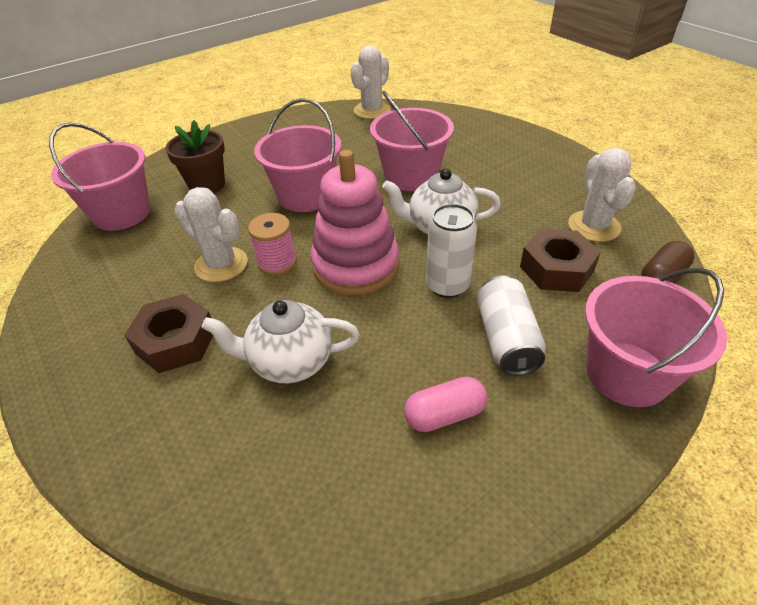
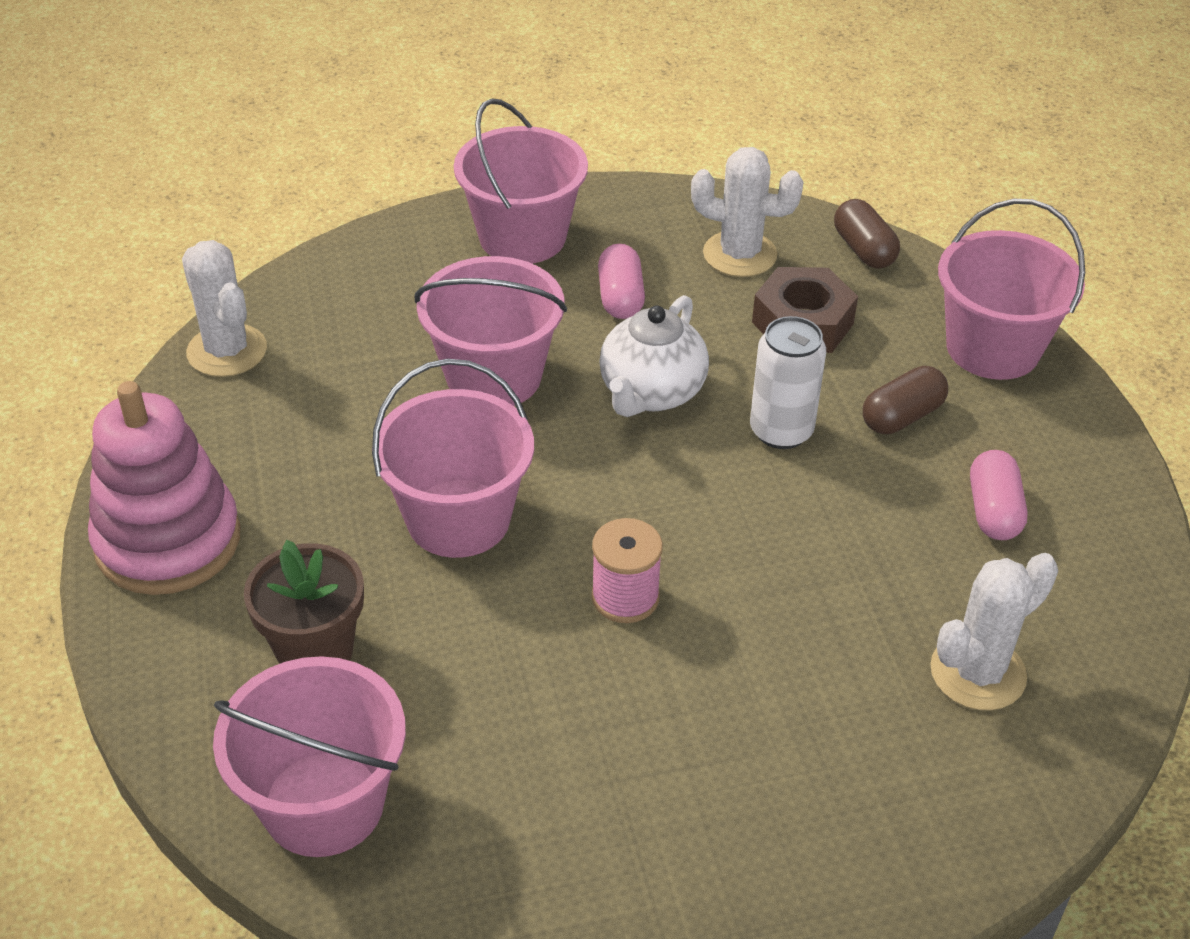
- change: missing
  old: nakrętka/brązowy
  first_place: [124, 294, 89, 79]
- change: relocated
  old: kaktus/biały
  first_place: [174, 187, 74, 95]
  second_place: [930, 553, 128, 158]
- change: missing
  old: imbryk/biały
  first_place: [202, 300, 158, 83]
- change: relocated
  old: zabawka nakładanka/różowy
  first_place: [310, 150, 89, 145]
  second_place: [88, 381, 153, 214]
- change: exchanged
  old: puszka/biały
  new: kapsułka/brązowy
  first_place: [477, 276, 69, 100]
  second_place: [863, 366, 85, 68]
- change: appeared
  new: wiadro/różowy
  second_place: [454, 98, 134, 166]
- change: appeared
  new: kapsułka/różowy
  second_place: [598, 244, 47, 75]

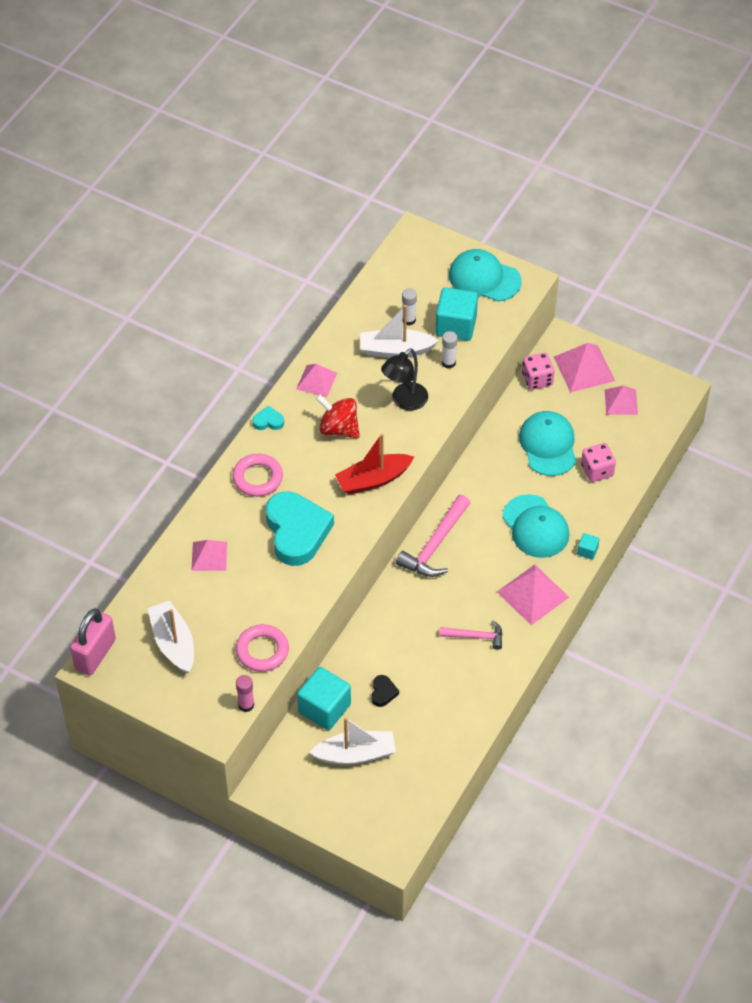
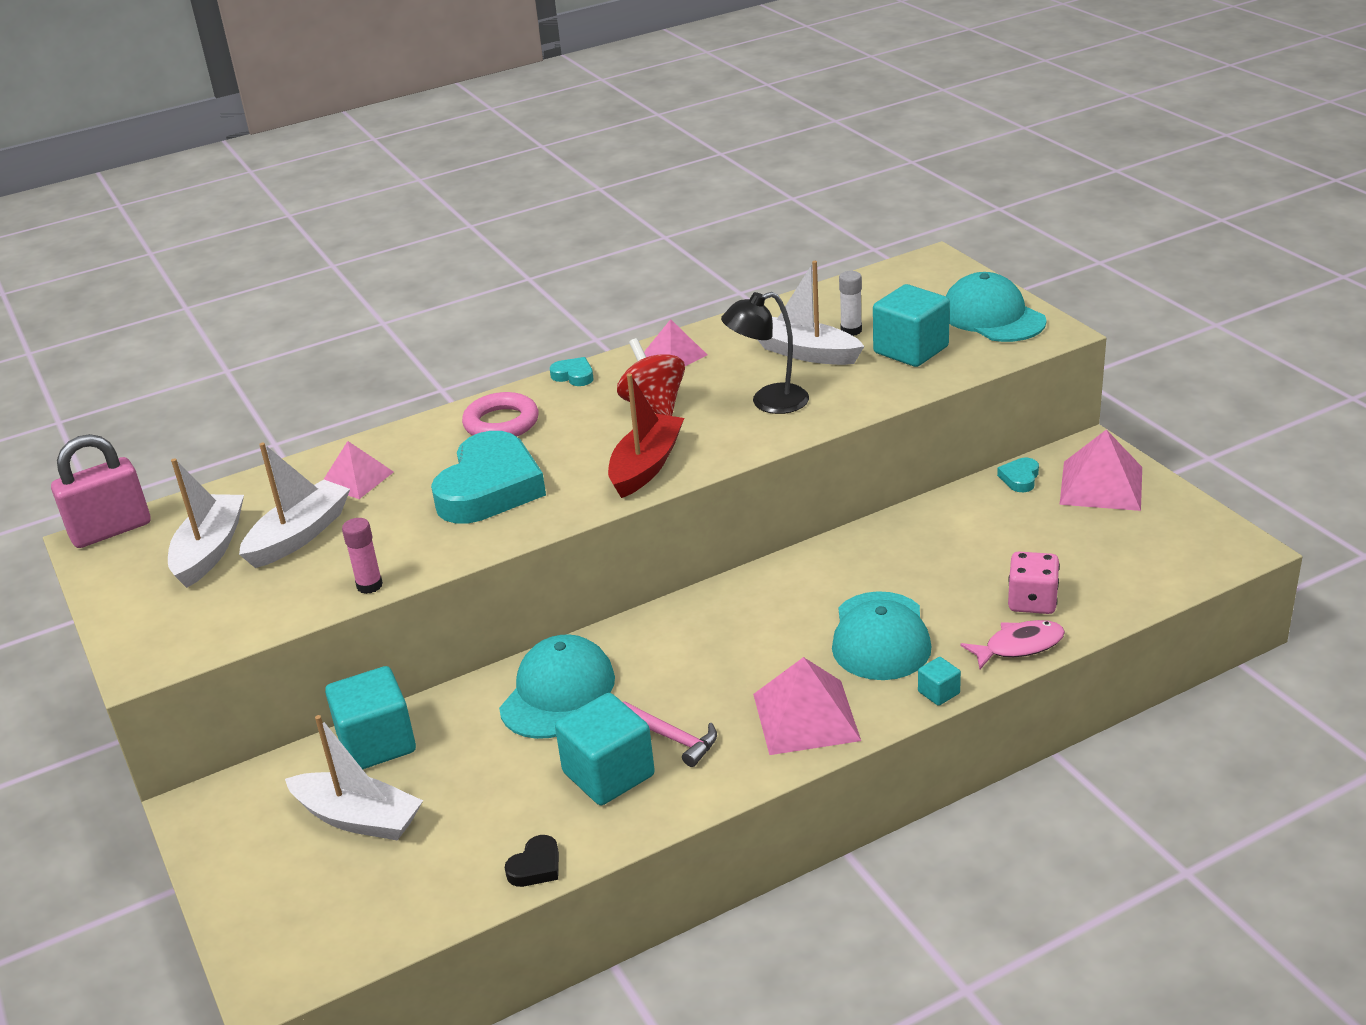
- change: missing
  old: pierścień/różowy
  first_place: [236, 624, 53, 48]
- change: relocated
  old: klej w sztyfcie/różowy
  first_place: [236, 675, 18, 37]
  second_place: [342, 518, 41, 76]
- change: spun
  old: łódka/czerwony
  first_place: [335, 433, 79, 62]
  second_place: [608, 374, 76, 124]
  degrees: 105
- change: relocated
  old: serce/czarny
  first_place: [371, 675, 28, 32]
  second_place: [505, 835, 54, 52]
- change: missing
  old: młotek/różowy
  first_place: [396, 495, 74, 82]
- change: missing
  old: klej w sztyfcie/biały
  first_place: [442, 331, 15, 38]
- change: relocated
  old: czapka/turkusowy
  first_place: [519, 411, 57, 65]
  second_place: [499, 634, 116, 105]
- change: exchanged
  old: kostka do gry/różowy
  new: serce/turkusowy
  first_place: [522, 352, 32, 38]
  second_place: [997, 458, 42, 34]
- change: missing
  old: piramida/różowy
  first_place: [605, 385, 33, 30]
- change: appeared
  new: łódka/biały
  second_place: [239, 443, 111, 125]
- change: appeared
  new: sześcian/turkusowy
  second_place: [555, 693, 100, 112]
- change: appeared
  new: ryba/różowy
  second_place: [960, 620, 105, 49]

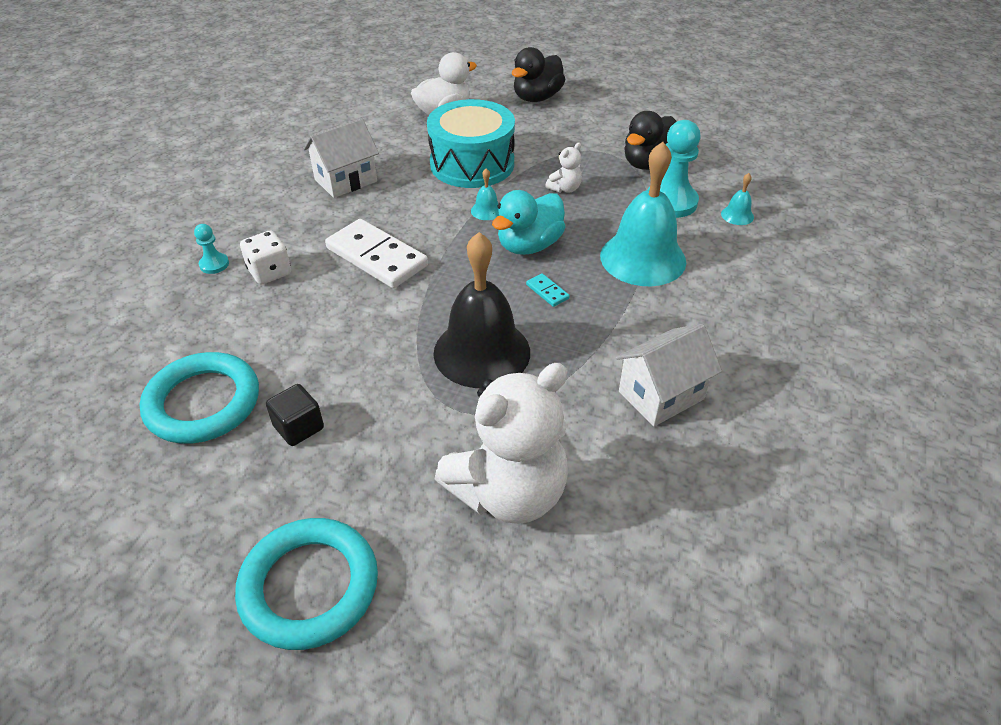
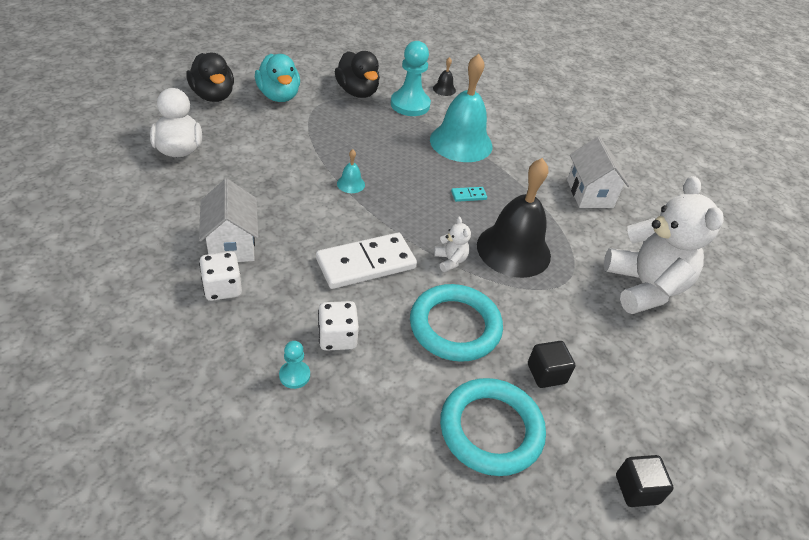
- change: relocated
  old: pierścień/turkusowy
  first_place: [235, 518, 143, 132]
  second_place: [410, 284, 93, 78]
- change: missing
  old: bęben/turkusowy
  first_place: [427, 99, 88, 89]
- change: relocated
  old: kaczka/turkusowy
  first_place: [492, 190, 73, 65]
  second_place: [255, 54, 45, 48]
- change: relocated
  old: miś/biały
  first_place: [545, 143, 37, 50]
  second_place: [434, 217, 37, 55]
- change: colour
  old: dzwonek/turkusowy
  new: dzwonek/czarny
  first_place: [721, 173, 33, 52]
  second_place: [433, 57, 23, 39]
- change: appeared
  new: kostka do gry/biały
  second_place: [199, 251, 43, 50]
- change: appeared
  new: sześcian/czarny
  second_place: [616, 455, 57, 52]

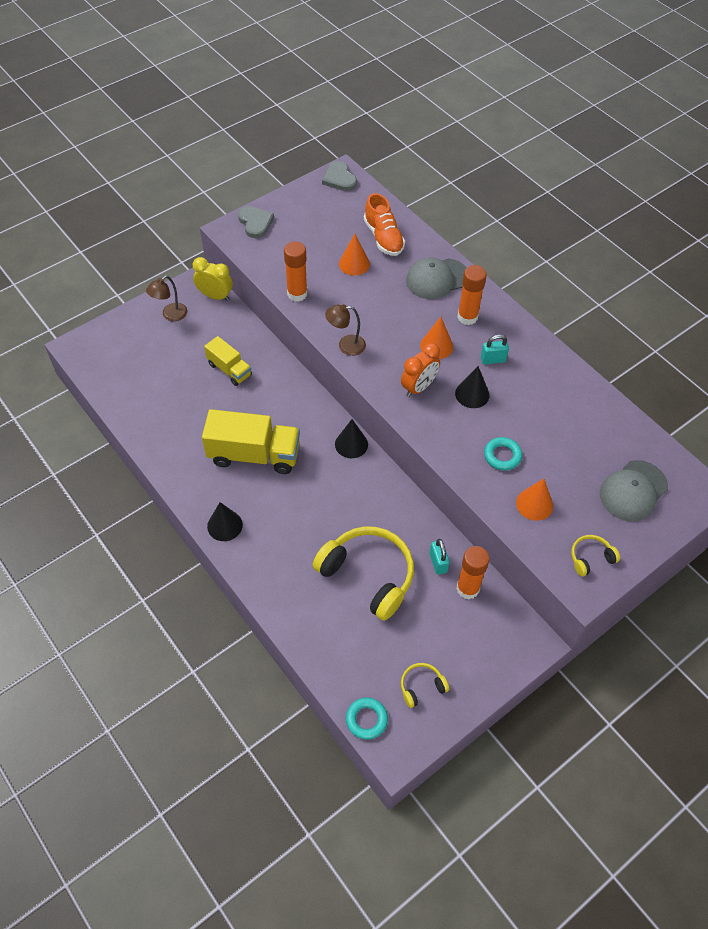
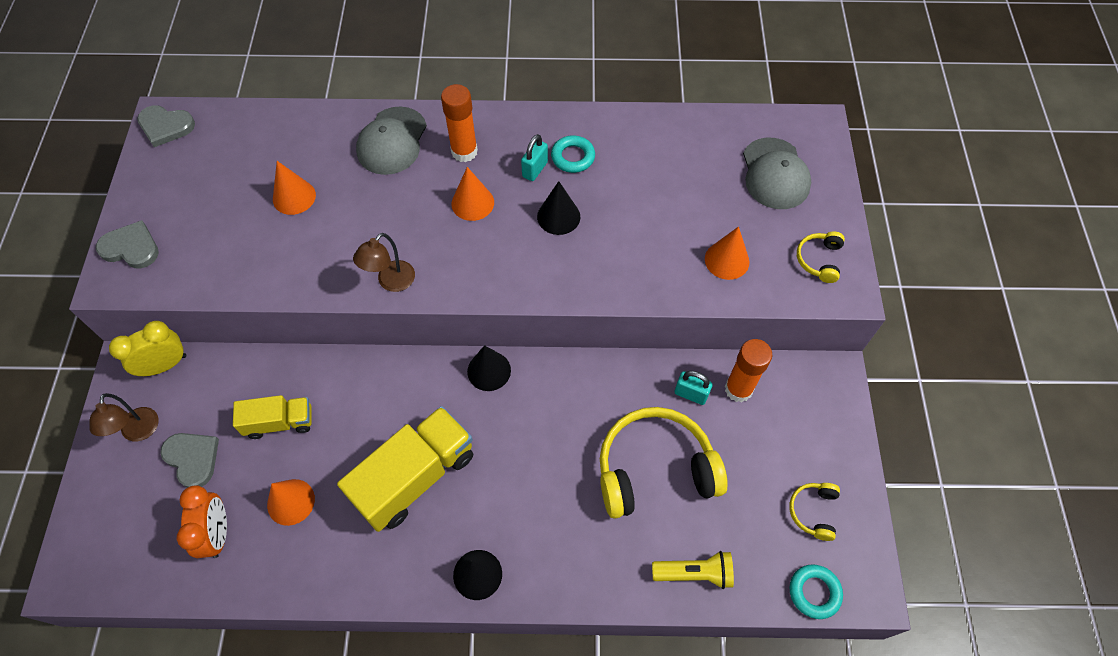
- change: missing
  old: klej w sztyfcie/pomarańczowy
  first_place: [284, 241, 23, 61]
- change: missing
  old: but/pomarańczowy
  first_place: [364, 193, 41, 63]
- change: relocated
  old: budzik/pomarańczowy
  first_place: [401, 343, 39, 54]
  second_place: [177, 485, 50, 73]
- change: relocated
  old: pierścień/turkusowy
  first_place: [484, 437, 38, 34]
  second_place: [551, 135, 44, 38]
- change: appeared
  new: serce/szary
  second_place: [160, 433, 59, 55]
- change: appeared
  new: stożek/pomarańczowy
  second_place: [267, 479, 48, 47]
- change: appeared
  new: latarka/żółty
  second_place: [652, 551, 82, 38]

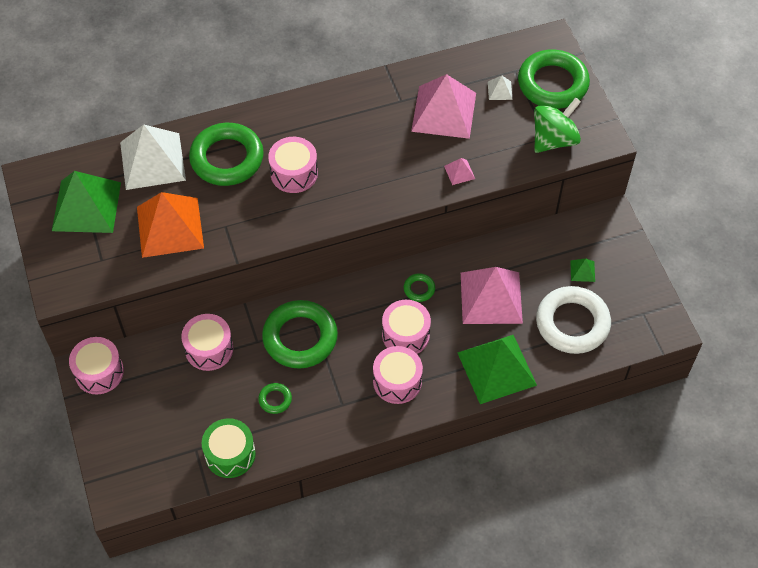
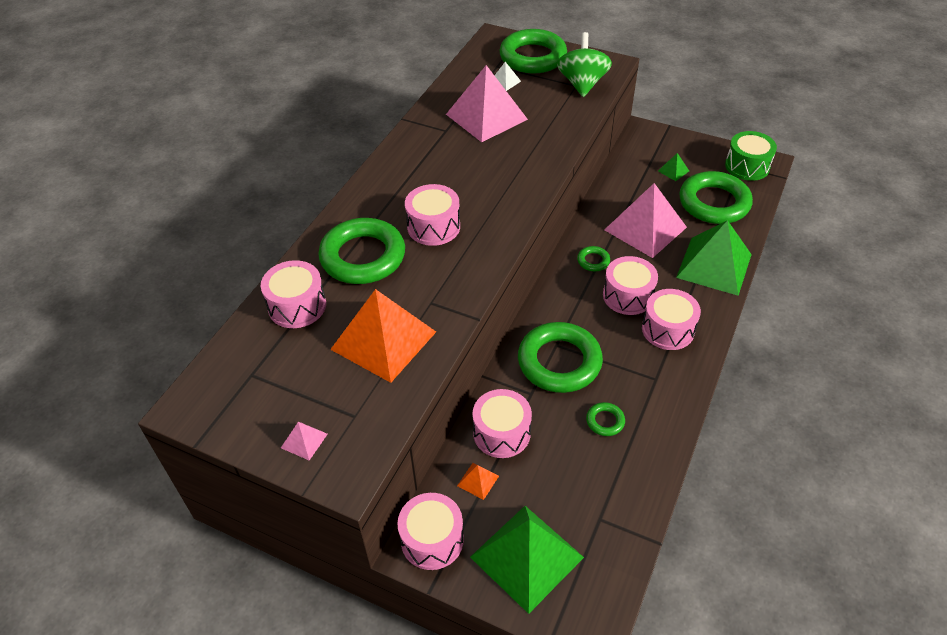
- change: relocated
  old: piramida/zielony
  first_place: [52, 171, 69, 62]
  second_place: [470, 506, 114, 108]
- change: exchanged
  old: piramida/biały
  new: bęben/różowy
  first_place: [120, 124, 66, 66]
  second_place: [261, 260, 65, 68]
- change: relocated
  old: bęben/zielony
  first_place: [202, 418, 54, 60]
  second_place: [725, 131, 52, 50]
- change: relocated
  old: piramida/różowy
  first_place: [444, 158, 31, 27]
  second_place: [281, 422, 47, 38]
- change: colour
  old: pierścień/biały
  new: pierścień/zielony
  first_place: [536, 286, 75, 68]
  second_place: [679, 171, 74, 53]
- change: appeared
  new: piramida/pomarańczowy
  second_place: [457, 463, 42, 37]

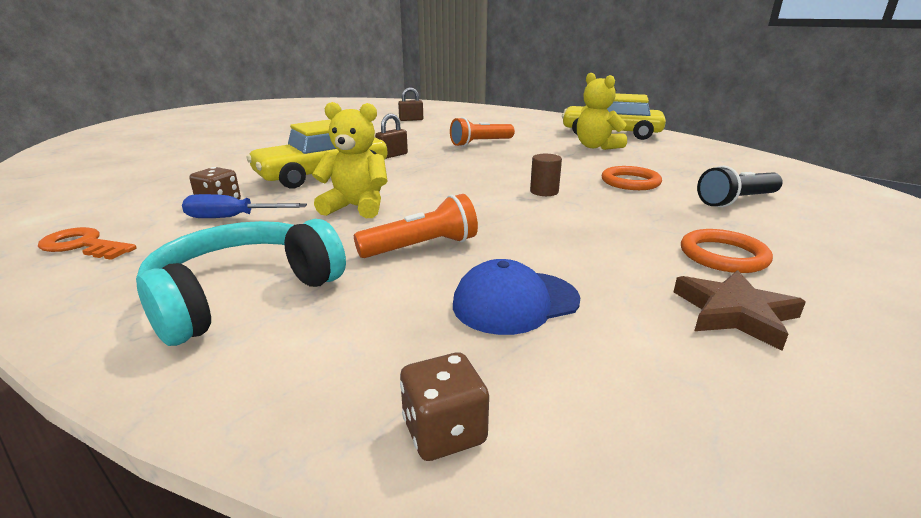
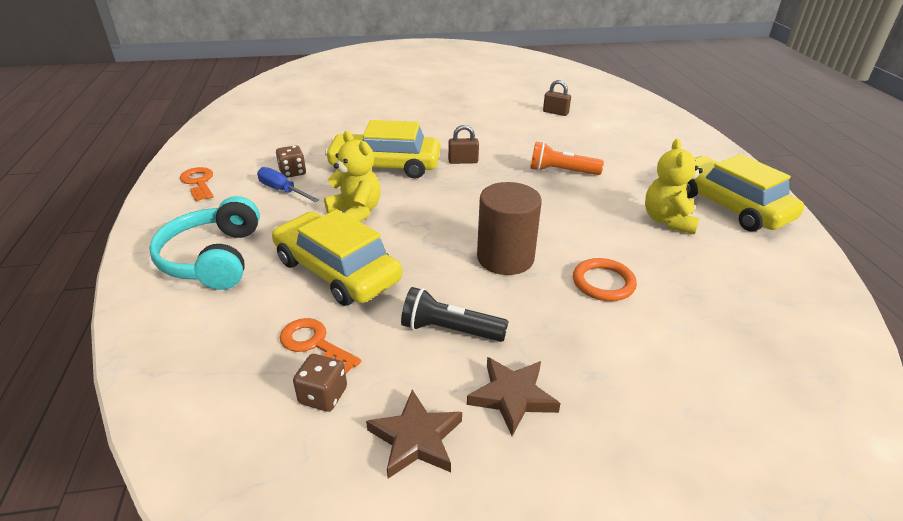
- change: spun
  old: słuchawki/turkusowy
  first_place: [136, 219, 210, 127]
  second_place: [149, 196, 111, 94]
  degrees: -90
- change: exchanged
  old: latarka/pomarańczowy
  new: samochód/żółty
  first_place: [354, 194, 124, 64]
  second_place: [272, 209, 130, 97]
- change: relocated
  old: kostka do gry/brązowy
  first_place: [400, 352, 89, 109]
  second_place: [293, 354, 54, 58]
- change: exchanged
  old: czapka/niebieski
  new: klucz/pomarańczowy
  first_place: [453, 259, 127, 76]
  second_place: [280, 318, 81, 55]
- change: size
  old: walec/brązowy
  first_place: [530, 154, 32, 42]
  second_place: [477, 182, 65, 93]
  factor: 2.08
- change: exchanged
  old: pierścień/pomarańczowy
  new: gwiazda/brązowy
  first_place: [681, 229, 92, 44]
  second_place: [467, 357, 94, 79]
- change: relocated
  old: latarka/czarny
  first_place: [697, 166, 86, 41]
  second_place: [401, 287, 108, 55]

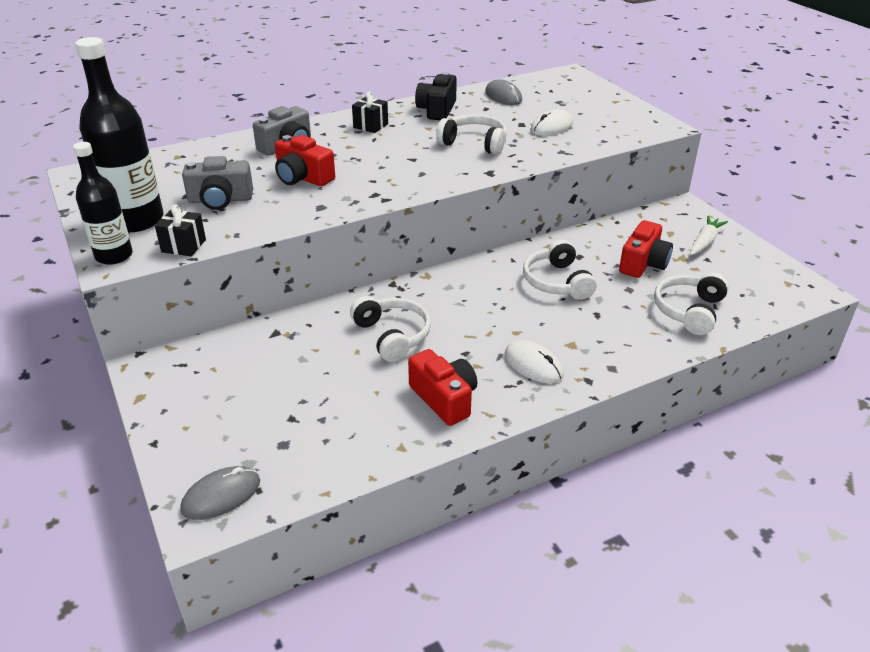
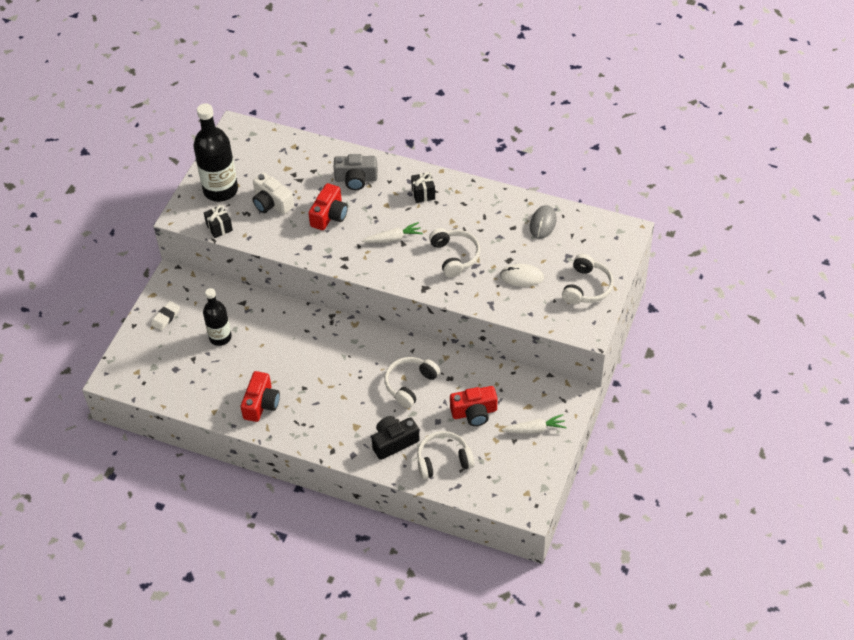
- change: relocated
  old: butelka/czarny
  first_place: [73, 142, 60, 123]
  second_place: [203, 288, 29, 58]
- change: missing
  old: myszka/szary
  first_place: [180, 466, 80, 54]
- change: colour
  old: aparat fotograficzny/szary
  new: aparat fotograficzny/biały
  first_place: [182, 156, 71, 54]
  second_place: [252, 172, 42, 43]
- change: spun
  old: aparat fotograficzny/czerwony
  first_place: [275, 135, 60, 51]
  second_place: [308, 183, 40, 47]
  degrees: -150
- change: relocated
  old: słuchawki/biały
  first_place: [350, 296, 81, 66]
  second_place: [562, 254, 52, 50]
- change: relocated
  old: aparat fotograficzny/czarny
  first_place: [415, 72, 42, 48]
  second_place: [371, 416, 49, 44]
- change: missing
  old: myszka/biały
  first_place: [505, 340, 59, 43]
- change: appeared
  new: gumka do mazania/biały
  second_place: [151, 301, 29, 30]
- change: appeared
  new: marchewka/biały
  second_place: [362, 222, 61, 21]

